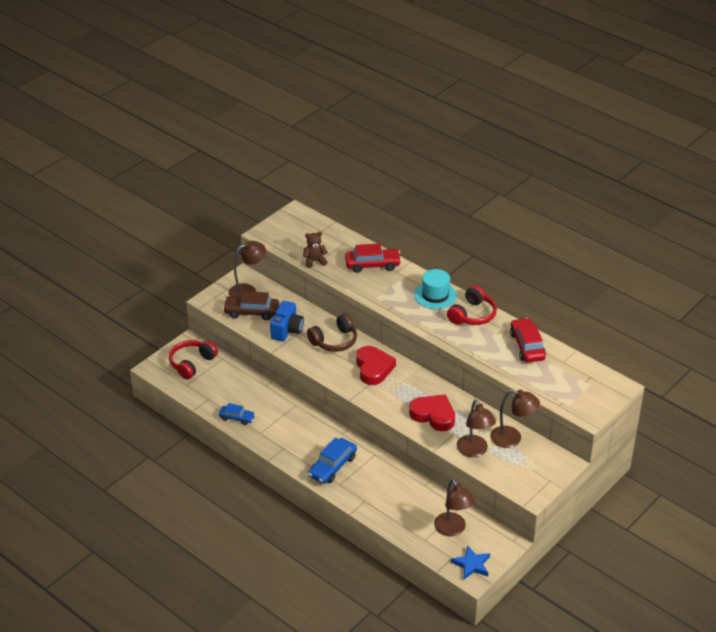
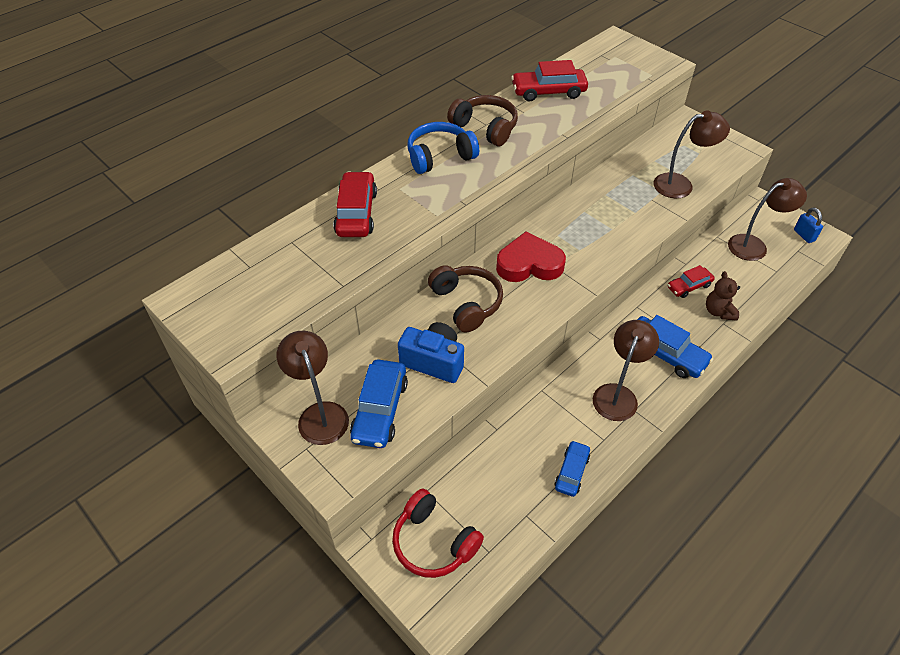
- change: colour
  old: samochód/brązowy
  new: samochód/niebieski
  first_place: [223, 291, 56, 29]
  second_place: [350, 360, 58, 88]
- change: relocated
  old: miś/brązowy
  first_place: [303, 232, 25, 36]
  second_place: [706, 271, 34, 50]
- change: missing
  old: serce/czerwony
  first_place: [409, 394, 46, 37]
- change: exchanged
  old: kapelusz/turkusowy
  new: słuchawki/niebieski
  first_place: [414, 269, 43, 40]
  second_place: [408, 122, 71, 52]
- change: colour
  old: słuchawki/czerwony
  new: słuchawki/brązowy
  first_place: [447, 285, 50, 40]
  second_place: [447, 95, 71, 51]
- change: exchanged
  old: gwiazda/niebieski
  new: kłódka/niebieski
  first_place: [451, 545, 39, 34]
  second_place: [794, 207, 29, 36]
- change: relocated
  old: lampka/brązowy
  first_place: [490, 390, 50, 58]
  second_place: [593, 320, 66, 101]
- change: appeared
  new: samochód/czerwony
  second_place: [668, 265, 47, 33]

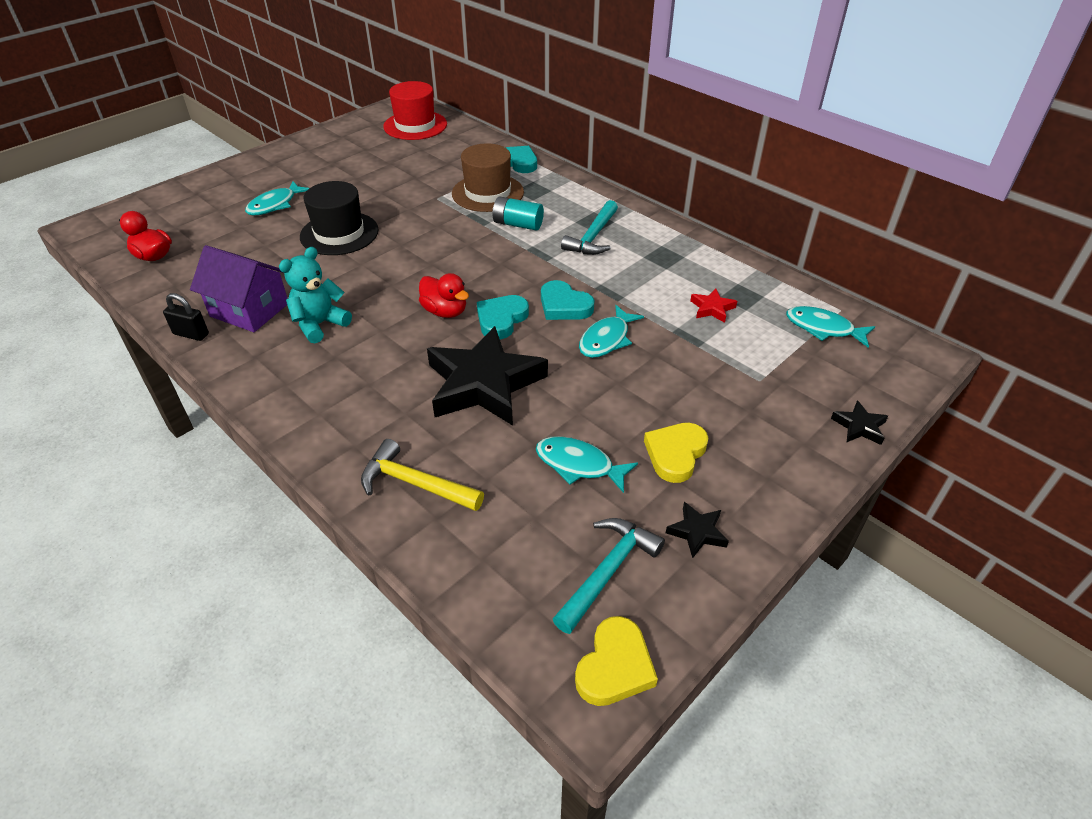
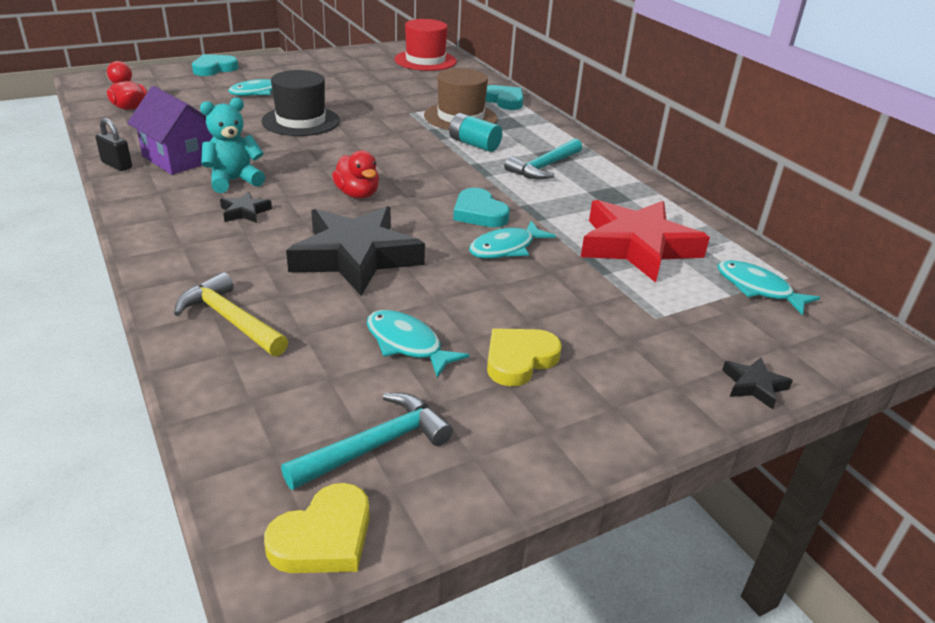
- change: relocated
  old: serce/turkusowy
  first_place: [477, 295, 52, 45]
  second_place: [192, 54, 46, 22]
- change: relocated
  old: gwiazda/czarny
  first_place: [666, 502, 63, 56]
  second_place: [220, 191, 52, 32]
- change: size
  old: gwiazda/czerwony
  first_place: [690, 288, 47, 35]
  second_place: [581, 200, 129, 83]
  factor: 2.42

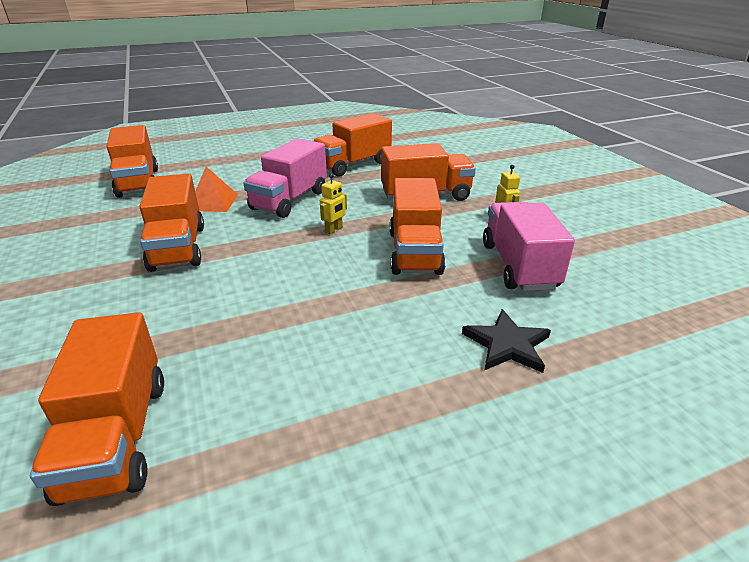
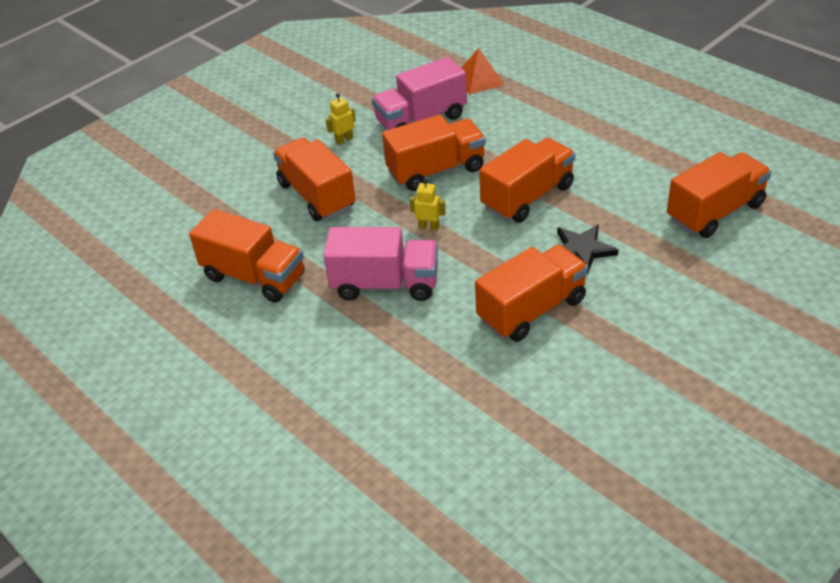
- change: relocated
  old: ciężarówka/pomarańczowy
  first_place: [107, 125, 51, 73]
  second_place: [479, 138, 96, 85]
- change: relocated
  old: piramida/pomarańczowy
  first_place: [195, 167, 43, 45]
  second_place: [462, 48, 43, 47]
- change: relocated
  old: gwiazda/czarny
  first_place: [462, 309, 89, 64]
  second_place: [557, 224, 62, 51]

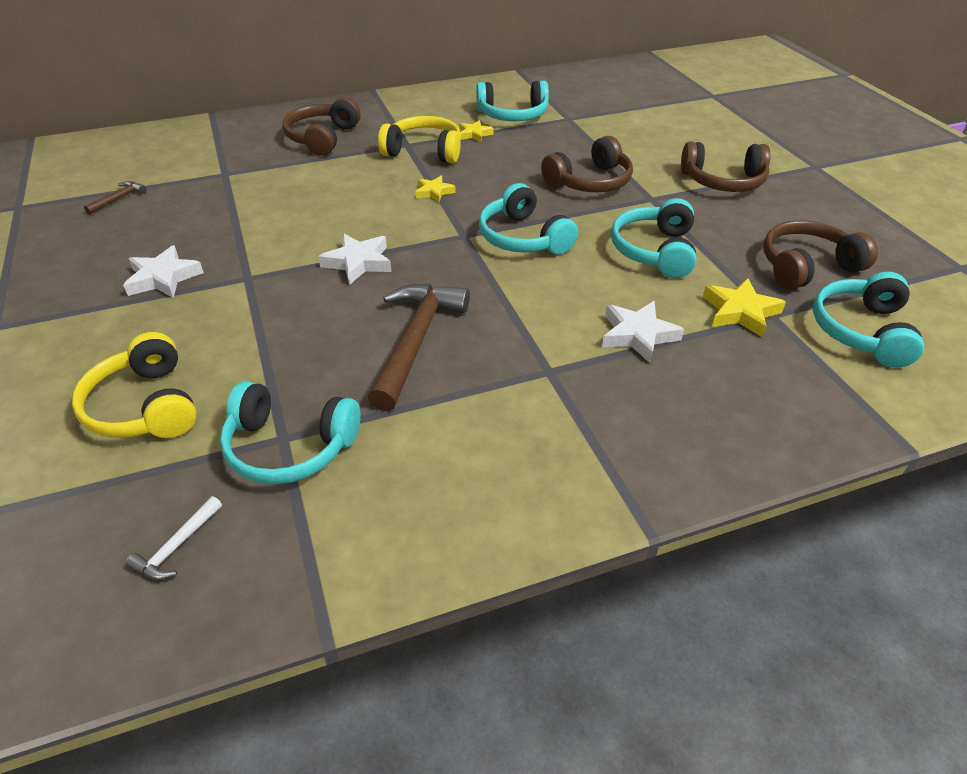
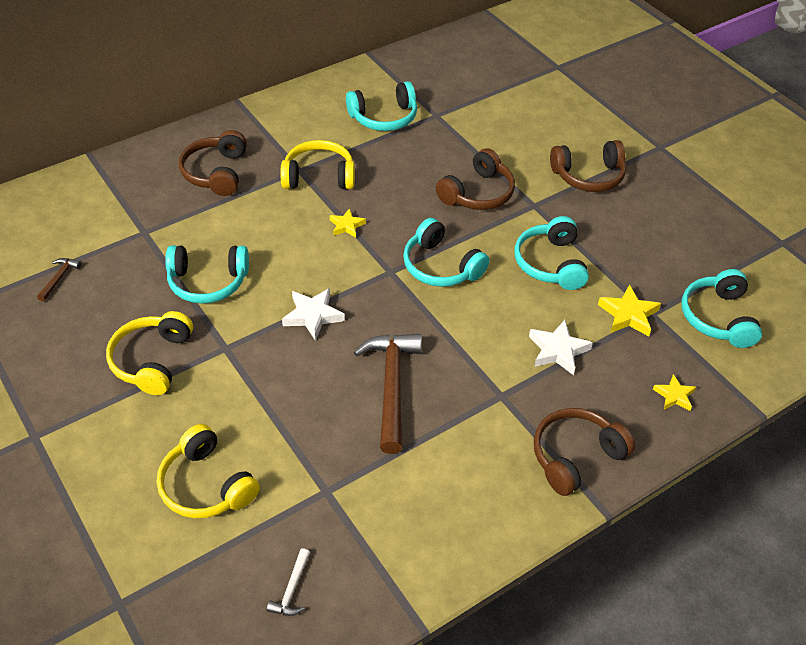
- change: exchanged
  old: gwiazda/biały
  new: słuchawki/żółty
  first_place: [123, 245, 81, 53]
  second_place: [106, 311, 87, 84]
- change: relocated
  old: słuchawki/turkusowy
  first_place: [220, 381, 140, 103]
  second_place: [165, 245, 84, 59]
- change: relocated
  old: gwiazda/żółty
  first_place: [459, 120, 35, 22]
  second_place: [653, 374, 43, 37]
- change: relocated
  old: słuchawki/brązowy
  first_place: [763, 221, 115, 69]
  second_place: [534, 408, 101, 88]

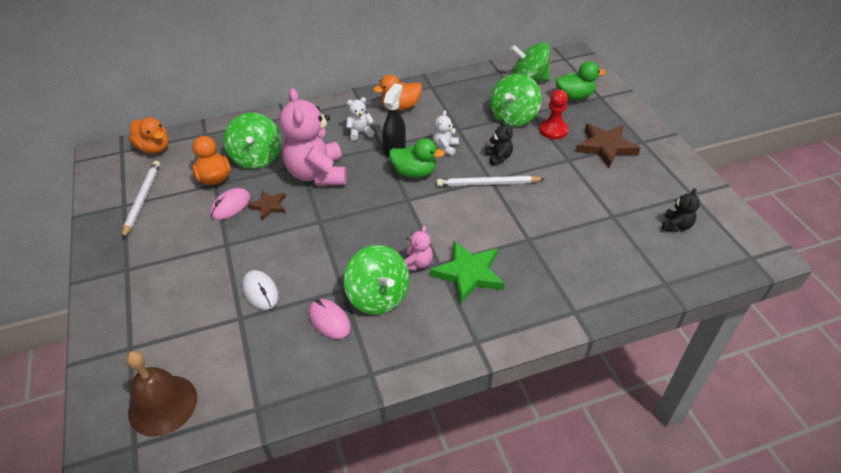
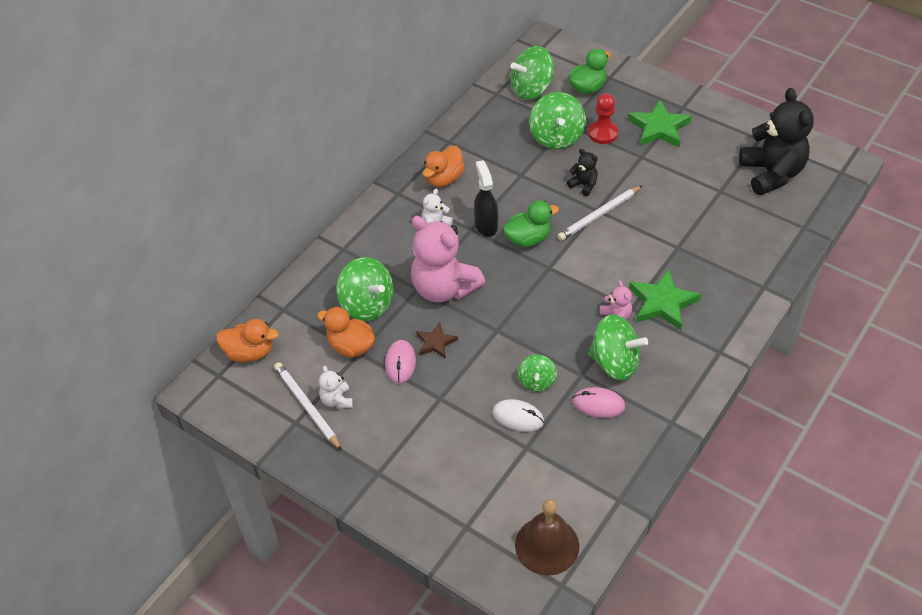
- change: relocated
  old: miś/biały
  first_place: [433, 110, 26, 46]
  second_place: [319, 366, 34, 43]
- change: colour
  old: gwiazda/brązowy
  new: gwiazda/zielony
  first_place: [576, 123, 64, 44]
  second_place: [628, 100, 64, 48]
- change: size
  old: miś/czarny
  first_place: [662, 188, 38, 44]
  second_place: [739, 88, 75, 107]
  factor: 2.23
- change: appeared
  new: bączek/zielony
  second_place: [518, 354, 39, 38]

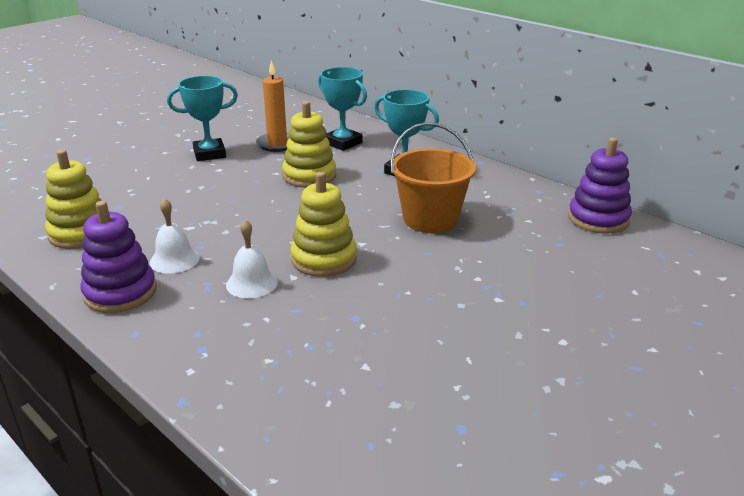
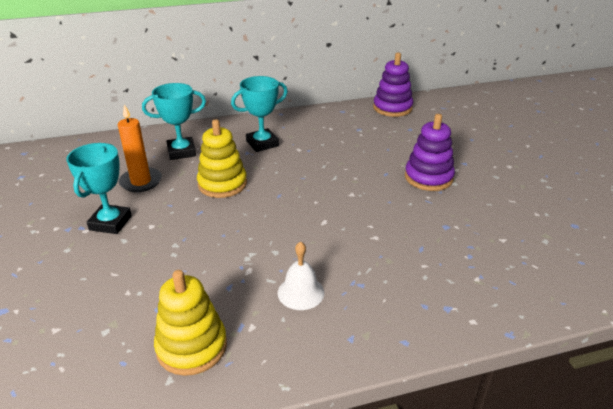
- change: relocated
  old: zabawka nakładanka/fioletowy
  first_place: [80, 201, 76, 112]
  second_place: [405, 114, 50, 77]
- change: missing
  old: dzwonek/biały
  first_place: [226, 219, 52, 79]
- change: missing
  old: zabawka nakładanka/żółty
  first_place: [290, 172, 67, 105]
- change: missing
  old: wiadro/pomarańczowy
  first_place: [390, 122, 86, 111]

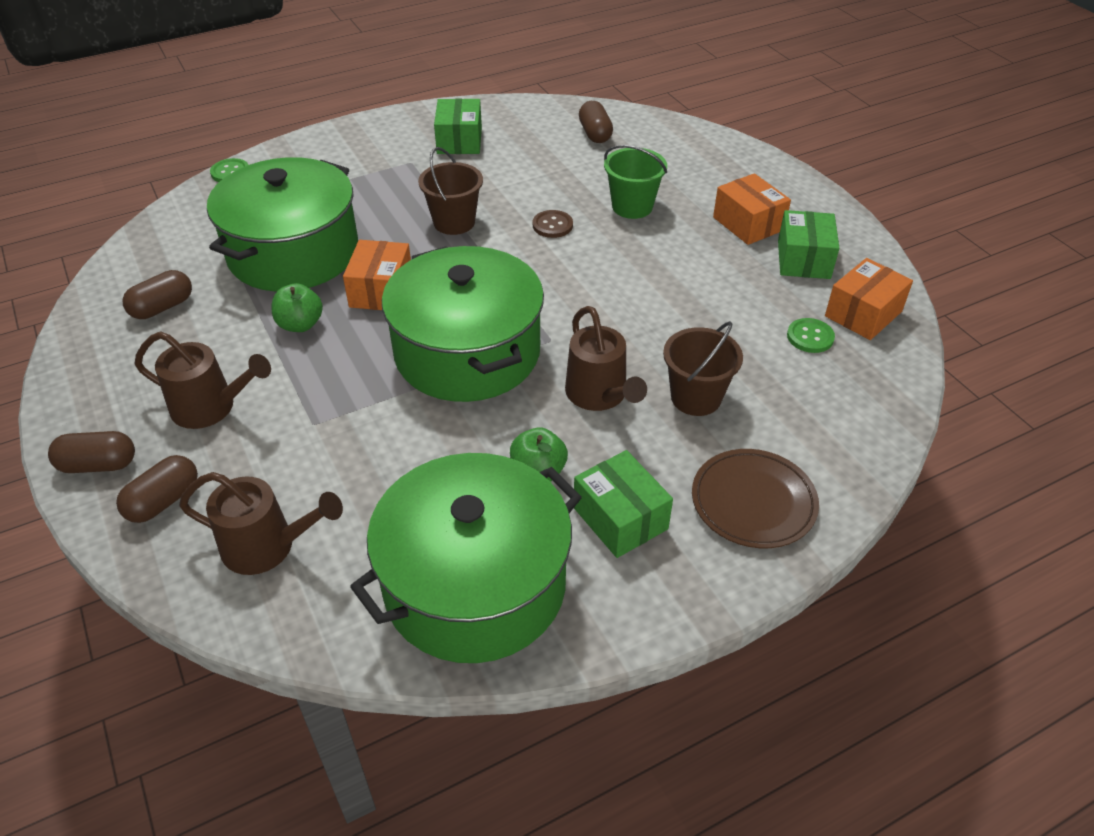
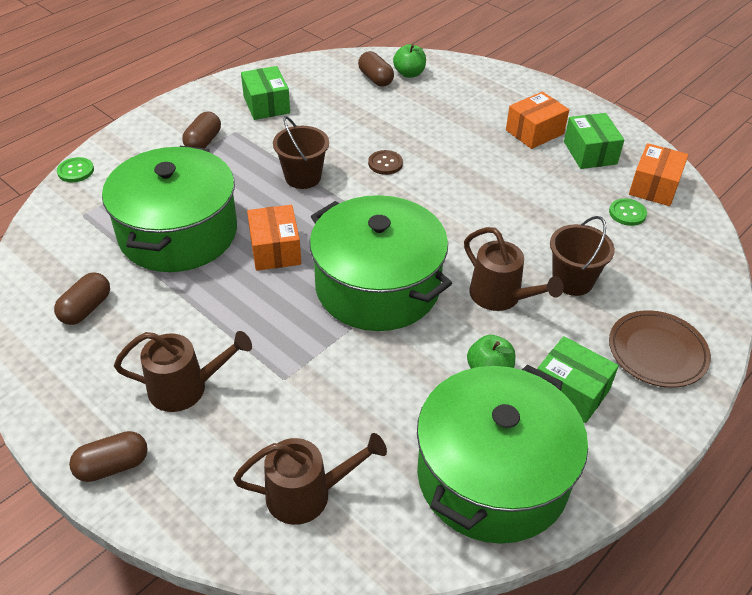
- change: relocated
  old: kapsułka/brązowy
  first_place: [116, 455, 82, 68]
  second_place: [182, 111, 39, 37]
- change: relocated
  old: jabłko/zielony
  first_place: [272, 283, 51, 49]
  second_place: [393, 44, 33, 34]
- change: missing
  old: wiadro/zielony
  first_place: [604, 145, 63, 74]
- change: spun
  old: pudełko/pomarańczowy
  first_place: [713, 173, 78, 72]
  second_place: [506, 92, 63, 57]
  degrees: -75

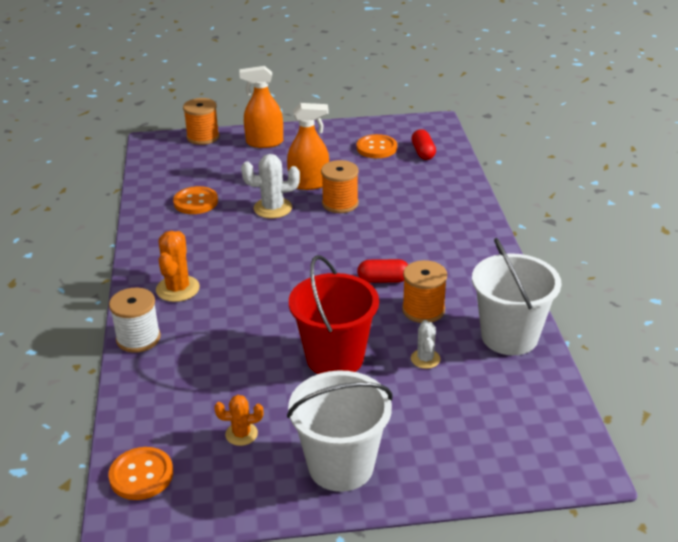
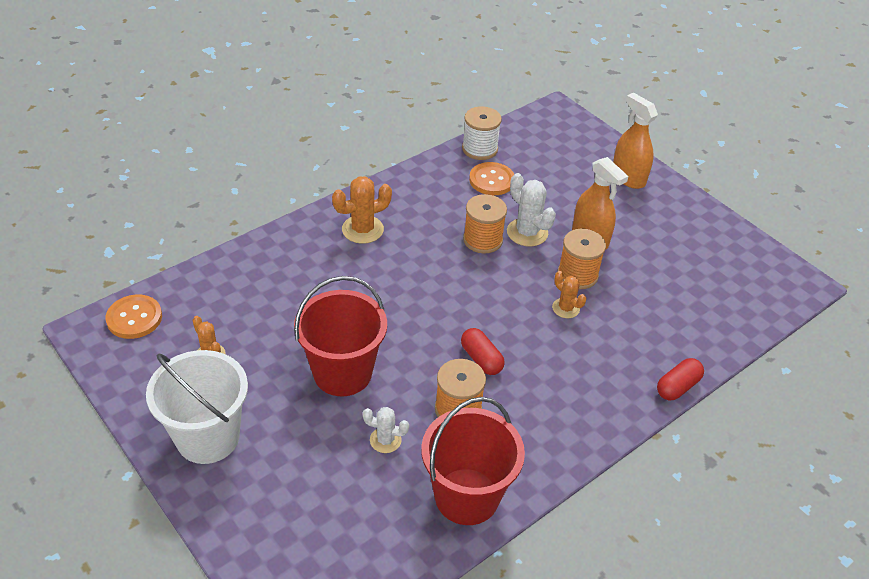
- change: relocated
  old: szpulka/biały
  first_place: [109, 288, 52, 65]
  second_place: [462, 106, 40, 54]
- change: relocated
  old: szpulka/pomarańczowy
  first_place: [183, 98, 36, 47]
  second_place: [463, 194, 44, 59]
- change: missing
  old: guzik/pomarańczowy
  first_place: [356, 134, 41, 24]
- change: relocated
  old: kapsułka/czerwony
  first_place: [411, 129, 25, 31]
  second_place: [657, 358, 47, 42]
- change: spun
  old: kaktus/biały
  first_place: [411, 320, 29, 49]
  second_place: [363, 407, 46, 46]
  degrees: 45
- change: colour
  old: wiadro/biały
  new: wiadro/czerwony
  first_place: [472, 238, 90, 117]
  second_place: [421, 397, 104, 128]
- change: appeared
  new: kaktus/pomarańczowy
  second_place: [552, 271, 34, 47]

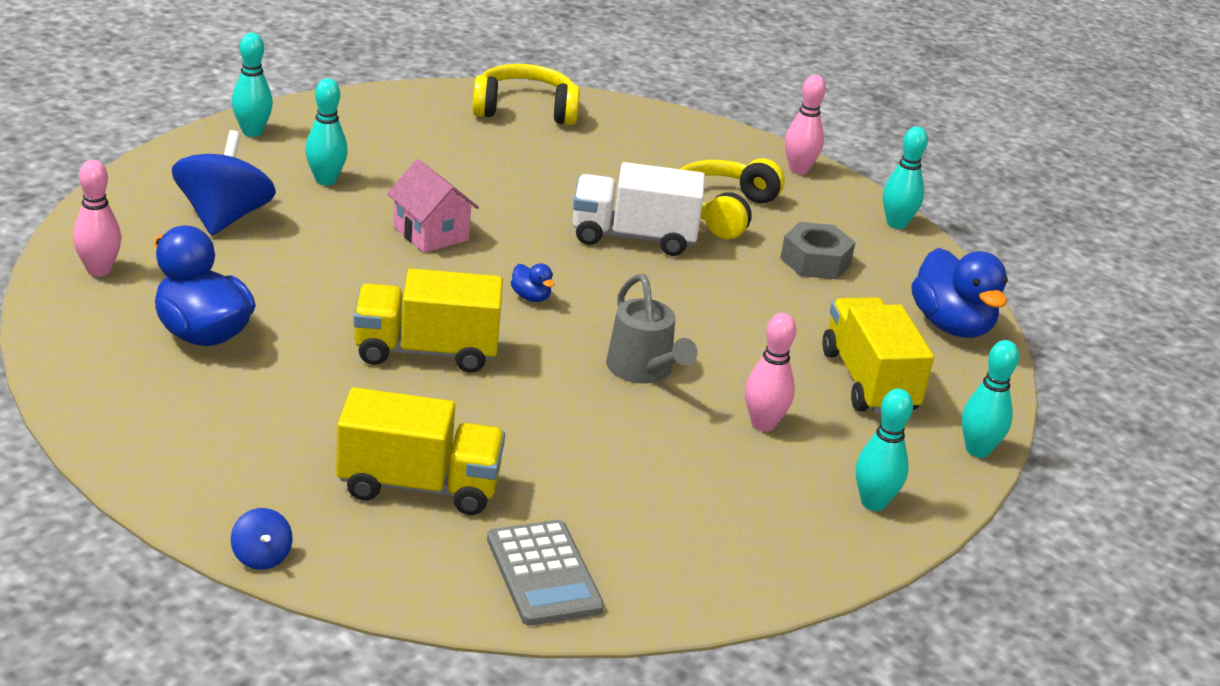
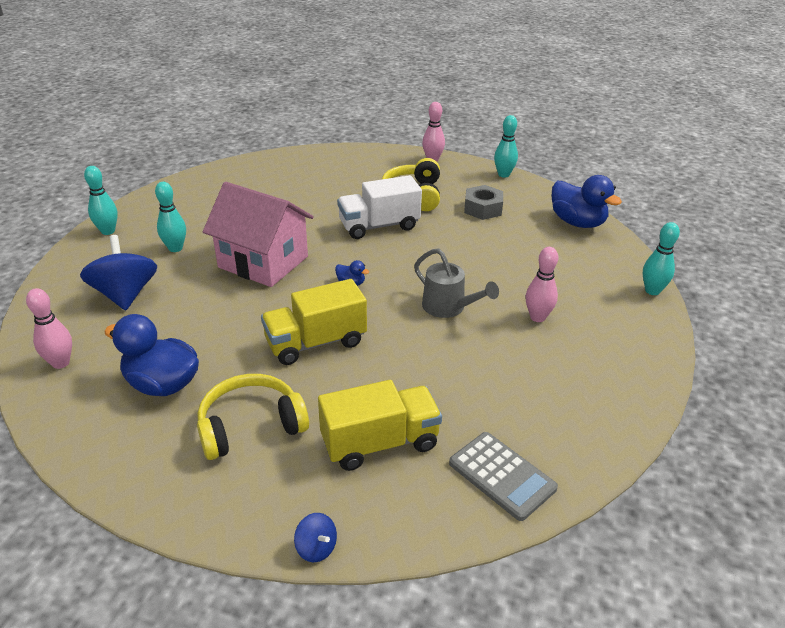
- change: size
  old: domek/różowy
  first_place: [387, 159, 92, 94]
  second_place: [203, 182, 111, 105]
  factor: 1.76
- change: relocated
  old: słuchawki/żółty
  first_place: [472, 64, 108, 61]
  second_place: [197, 374, 112, 86]
- change: missing
  old: ciężarówka/żółty
  first_place: [822, 297, 112, 117]
- change: missing
  old: kręgiel/turkusowy
  first_place: [856, 388, 57, 123]

